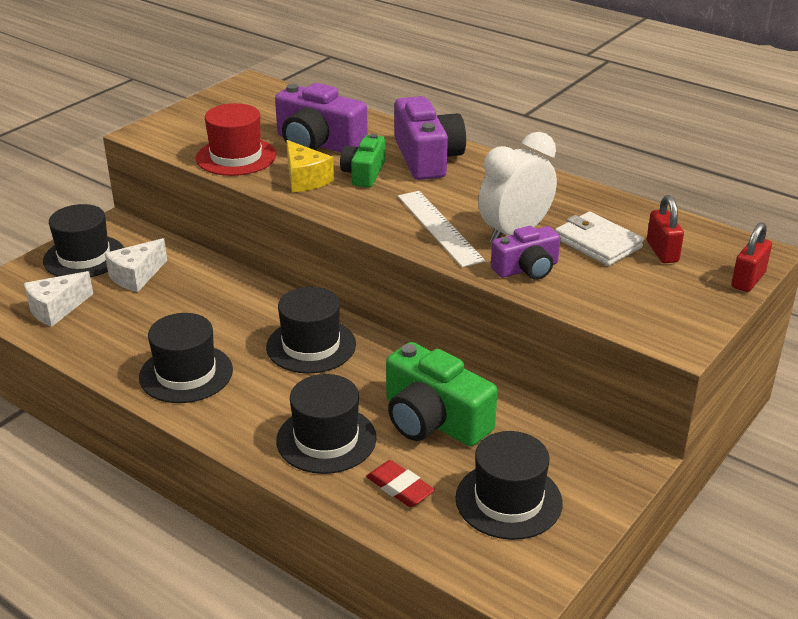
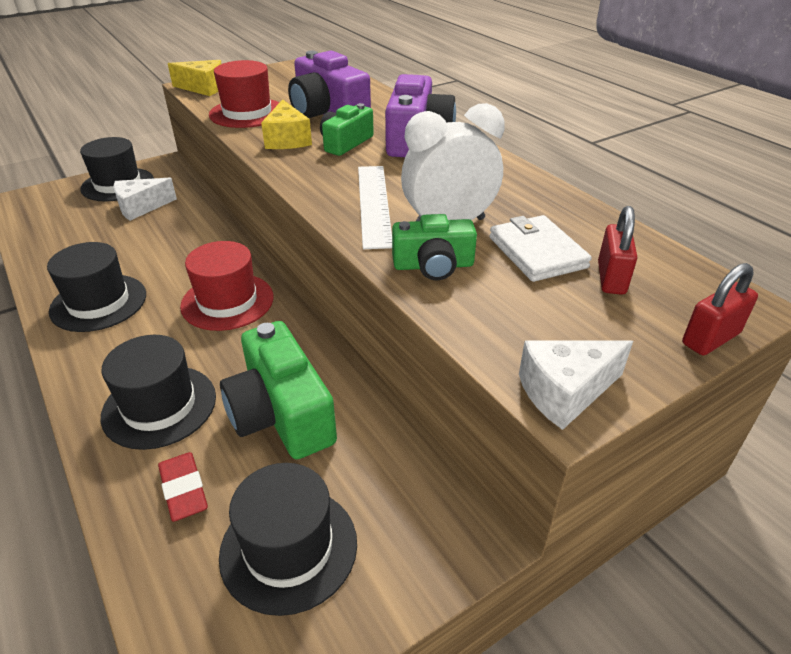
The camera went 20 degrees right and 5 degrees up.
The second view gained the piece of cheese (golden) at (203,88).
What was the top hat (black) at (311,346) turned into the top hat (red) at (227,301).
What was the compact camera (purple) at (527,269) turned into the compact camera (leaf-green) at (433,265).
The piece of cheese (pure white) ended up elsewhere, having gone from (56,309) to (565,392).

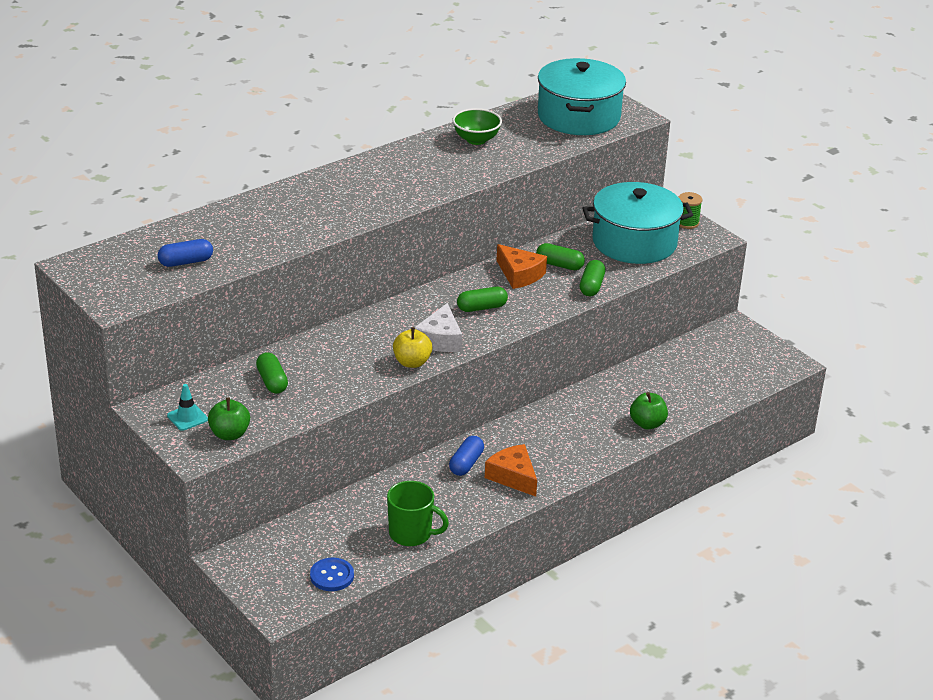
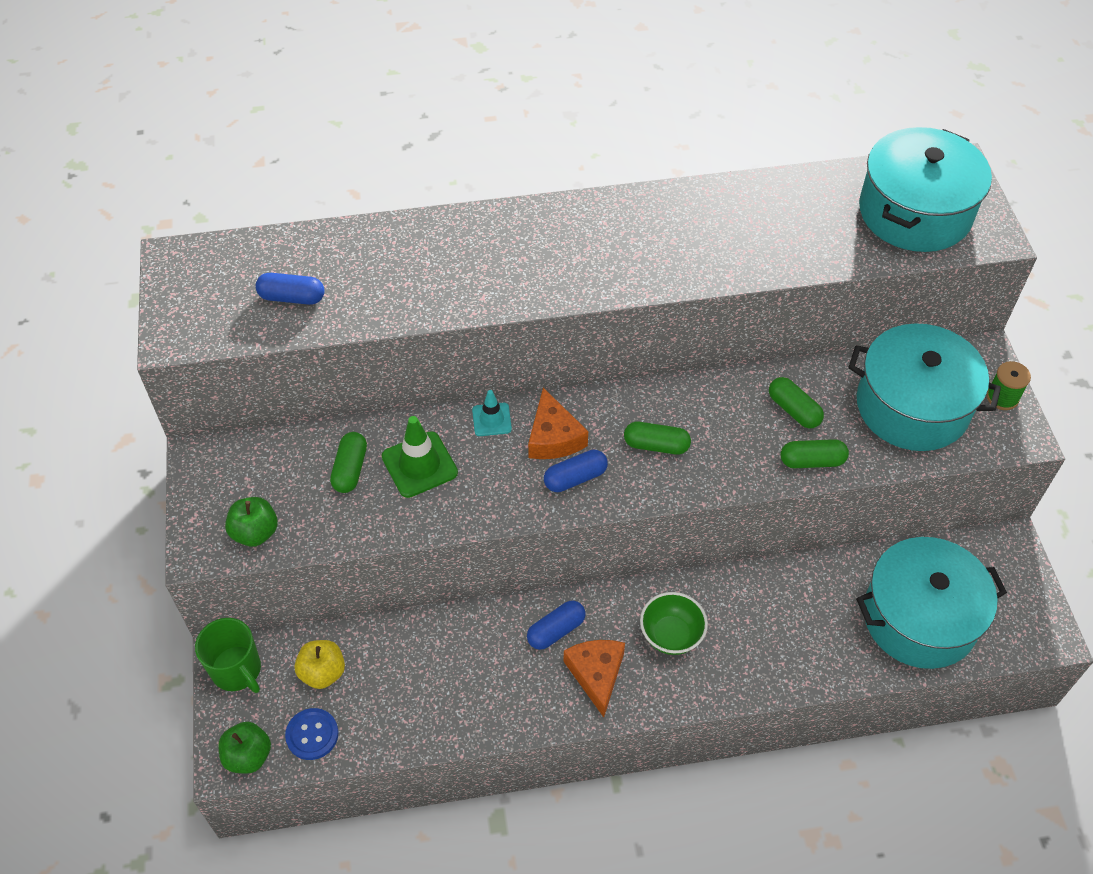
The camera went 30 degrees right and 20 degrees up.
The tea mug (leaf-green) ended up elsewhere, having gone from (411,534) to (237,670).
The toy apple (leaf-green) ended up elsewhere, having gone from (647,424) to (248,756).
The toy apple (golden) ended up elsewhere, having gone from (412,362) to (323,672).
The second view gained the road cone (leaf-green) at (419,465).
The road cone (aqua) ended up elsewhere, having gone from (187,417) to (491,419).
The piece of cheese (bright orange) ended up elsewhere, having gone from (519,275) to (553,437).
Where the piece of cheese (pure white) stood at (440,339), the capsule (blue) came to stand at (575,478).
The serving bowl (leaf-green) ended up elsewhere, having gone from (476,140) to (671,635).
The capsule (leaf-green) at (591,286) ended up facing another way, 45 degrees clockwise from before.
The second view gained the pot (aqua) at (919,618).

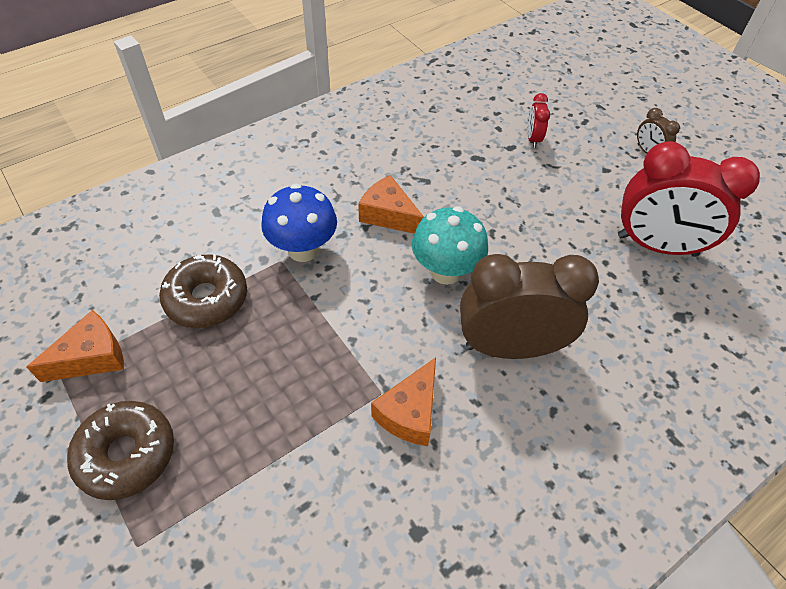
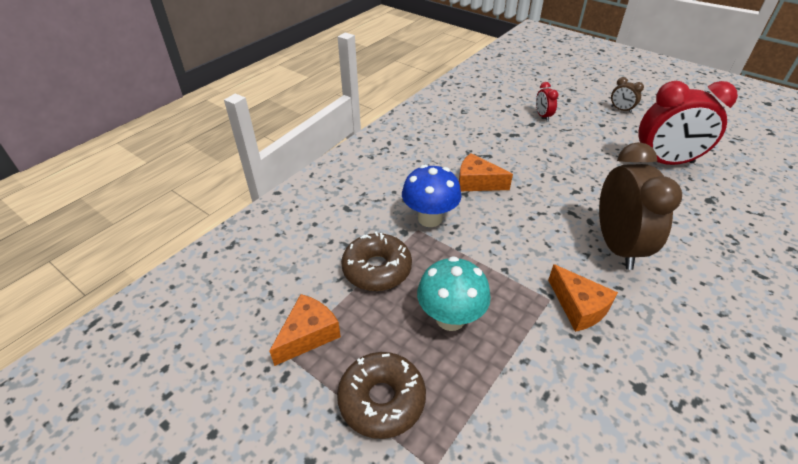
The camera went 15 degrees left and 10 degrees down.
The fungus (aqua) ended up elsewhere, having gone from (445,271) to (450,318).
The piece of cheese (bright orange) at (410,412) ended up facing another way, 45 degrees counterclockwise from before.
The alarm clock (russet) at (510,347) ended up facing another way, 105 degrees clockwise from before.

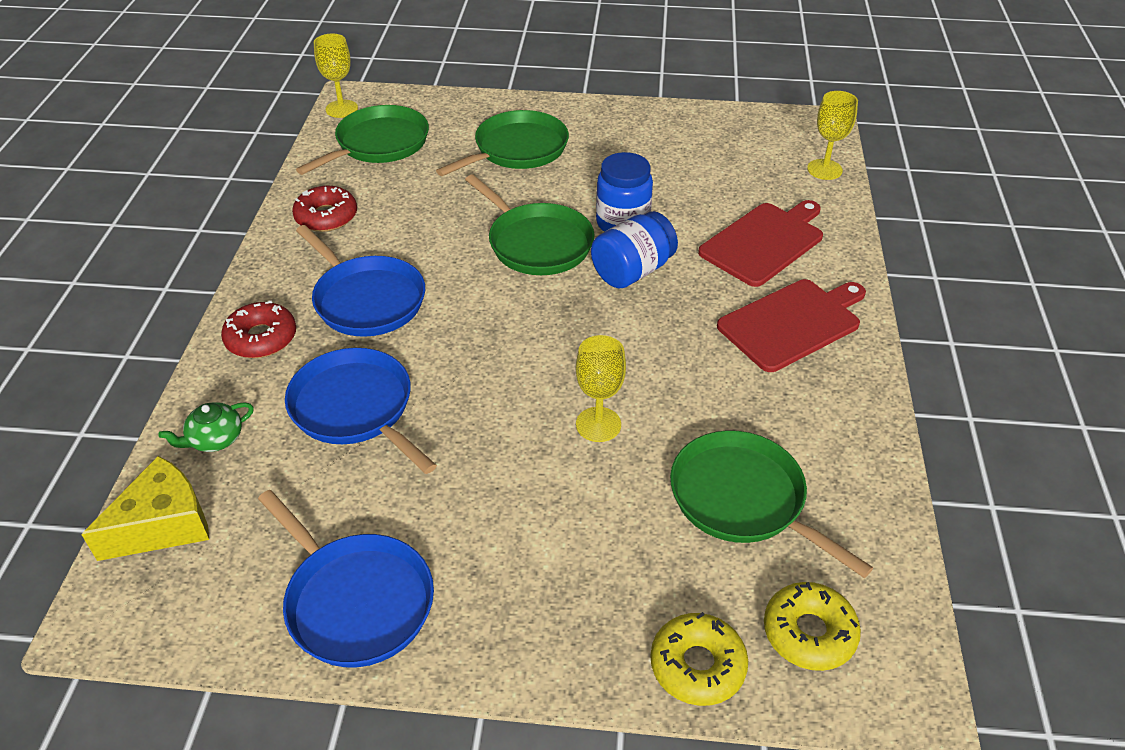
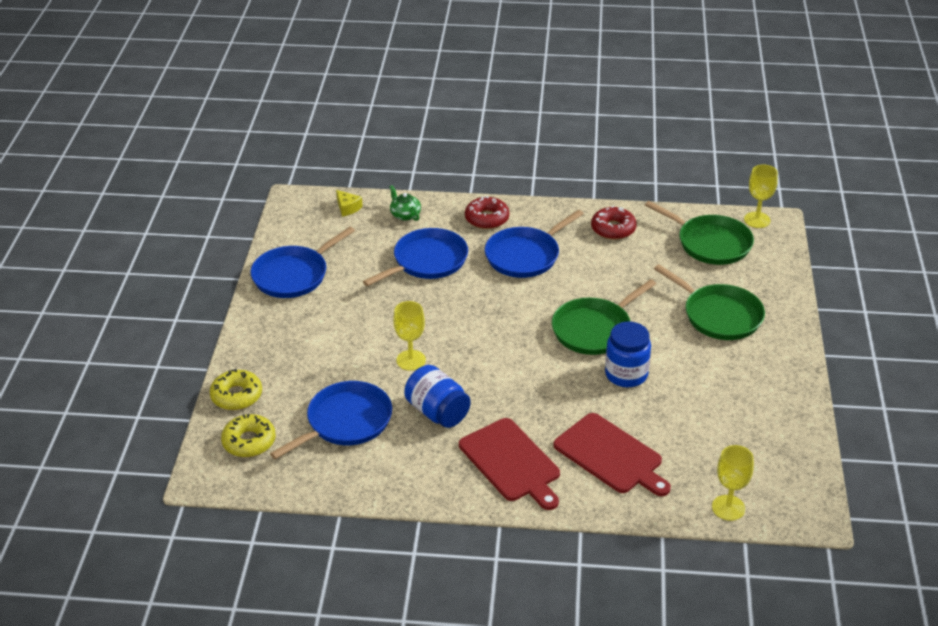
The camera went 90 degrees right and 5 degrees down.
What was the frying pan (leaf-green) at (742,499) turned into the frying pan (blue) at (346,422).
The size of the piece of cheese (golden) at (163,524) changed by a factor of 0.54.
The preserve jar (blue) ended up elsewhere, having gone from (632,271) to (437,412).

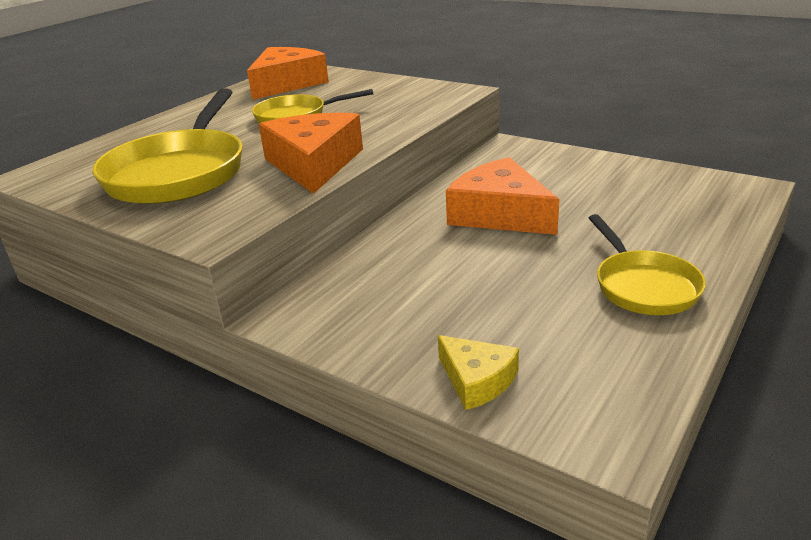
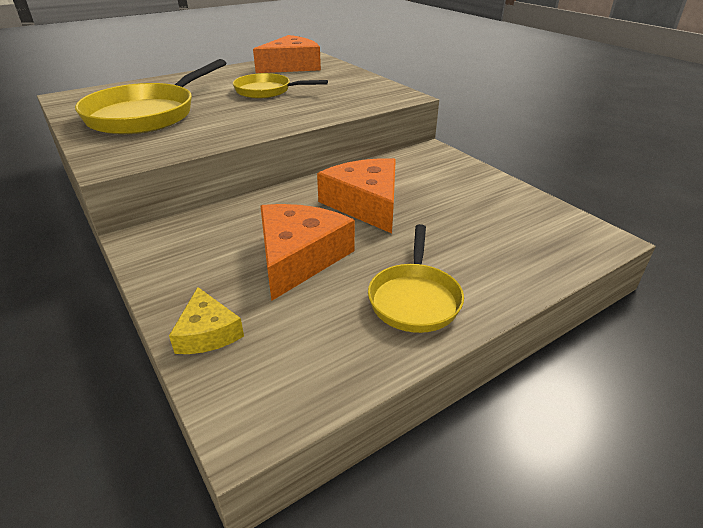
The camera went 20 degrees right and 5 degrees up.
The piece of cheese (bright orange) ended up elsewhere, having gone from (314,164) to (299,257).

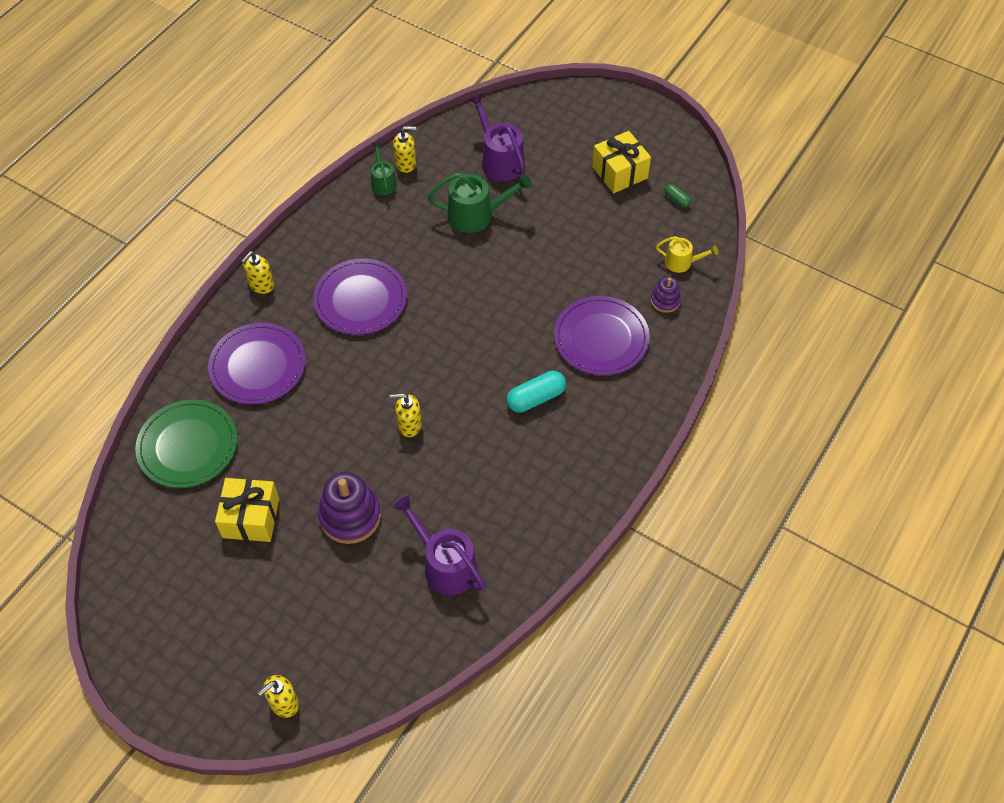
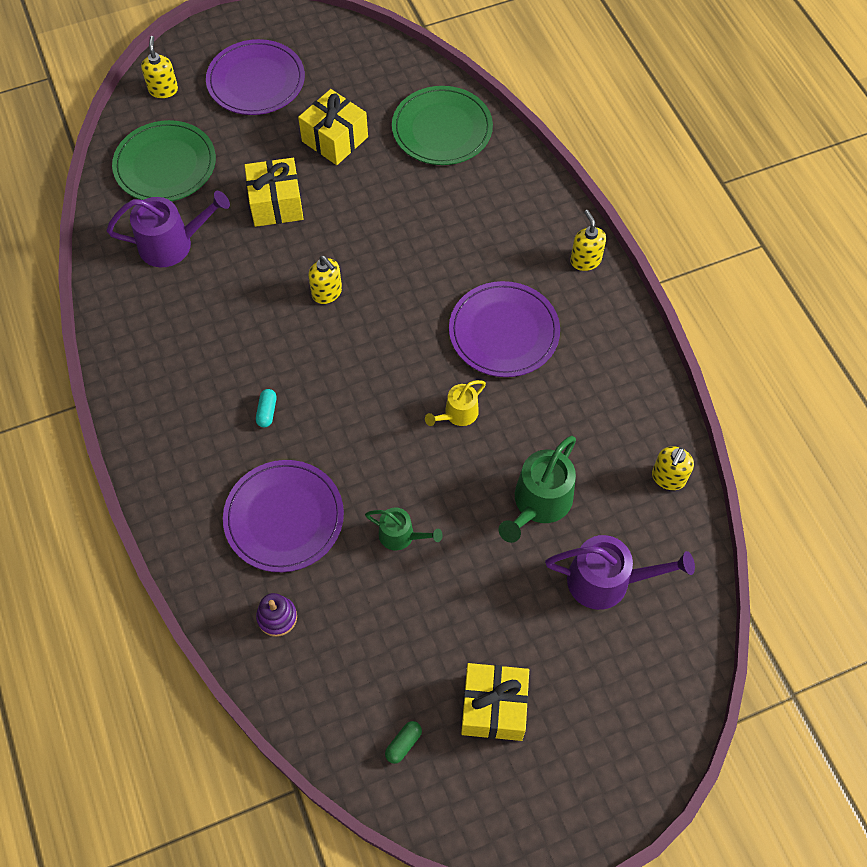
The camera went 125 degrees right and 5 degrees up.
The second view gained the plate (leaf-green) at (165,165).
The plate (purple) ended up elsewhere, having gone from (258,366) to (256,81).
Where the stacking toy (purple) stood at (350,516), the present (golden) came to stand at (276,204).
The size of the capsule (aqua) at (536,398) changed by a factor of 0.55.
The soap pump (golden) at (409,425) ended up facing another way, 105 degrees clockwise from before.
The watering pot (leaf-green) ended up elsewhere, having gone from (383,182) to (401,535).
The capsule (leaf-green) at (677,200) ended up facing another way, 45 degrees counterclockwise from before.
The watering pot (golden) ended up elsewhere, having gone from (681,262) to (458,414).

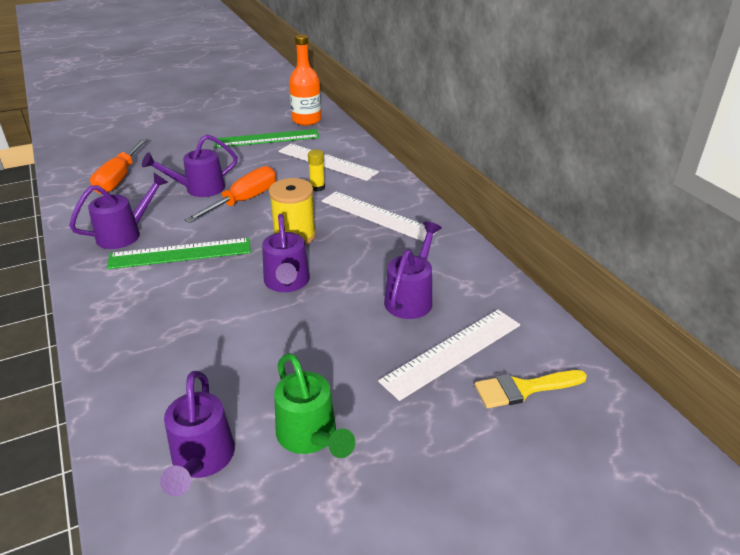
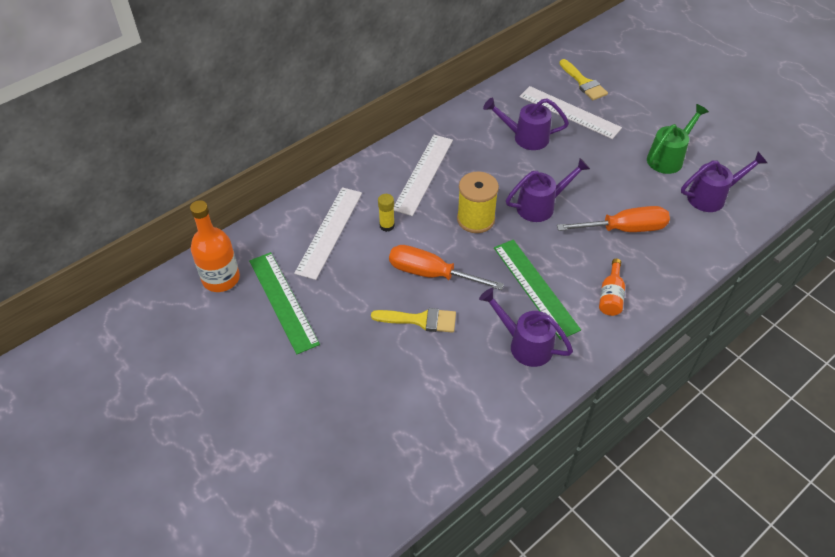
The camera went 105 degrees left and 15 degrees up.
Where the watering pot (purple) stood at (199,189), the paintbrush (golden) came to stand at (420,320).
The screwdriver (bright orange) ended up elsewhere, having gone from (119,178) to (624,229).
The second view gained the bottle (bright orange) at (611,296).

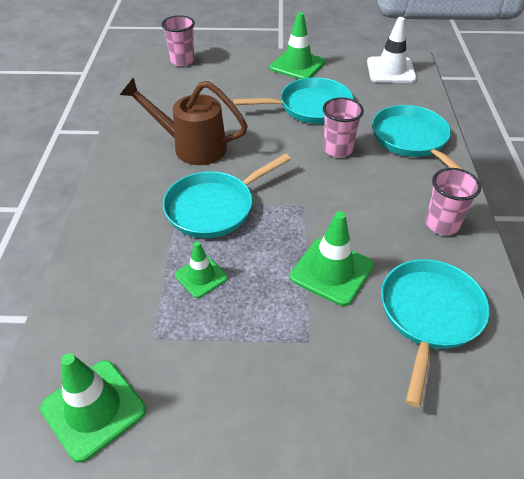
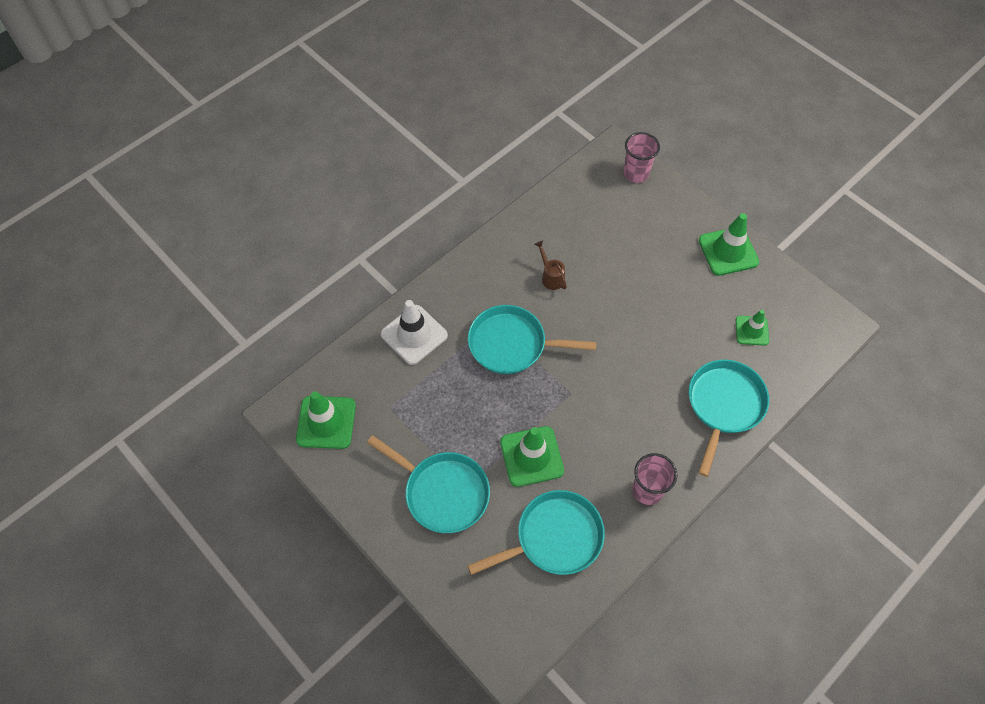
The camera went 45 degrees right and 15 degrees up.
The frying pan (aqua) ended up elsewhere, having gone from (310,107) to (442,492).
The road cone (pure white) ended up elsewhere, having gone from (391,70) to (414,335).
The size of the watering pot (russet) at (192,147) changed by a factor of 0.48.
The road cone (leaf-green) ended up elsewhere, having gone from (201,276) to (752,330).
The second view lost the cup (rosy) at (337,149).

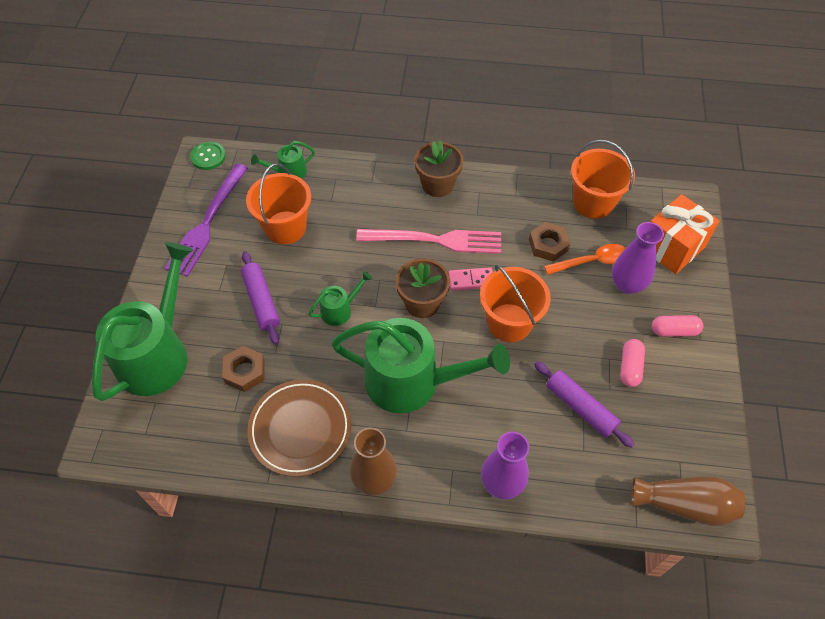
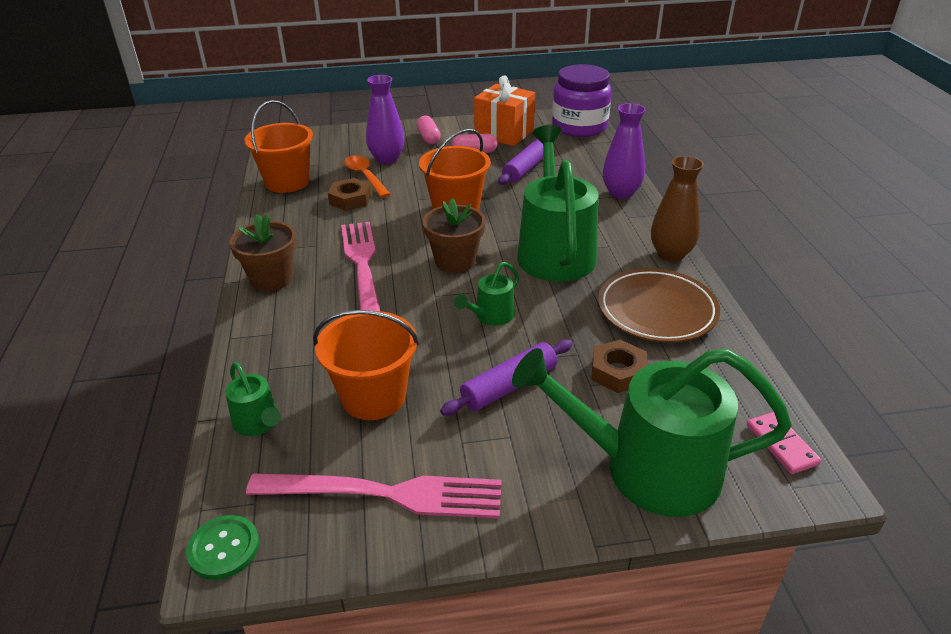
The camera went 105 degrees left and 20 degrees down.
What was the fork (purple) at (207,224) turned into the fork (rosy) at (388,494).
The watering pot (leaf-green) at (340,310) ended up facing another way, 90 degrees counterclockwise from before.
The present (bright orange) ended up elsewhere, having gone from (672,247) to (504,133).
Where the tall vase (russet) stood at (685,505), the preserve jar (purple) came to stand at (579,127).
The domino tile (rosy) ended up elsewhere, having gone from (471,280) to (781,445).

